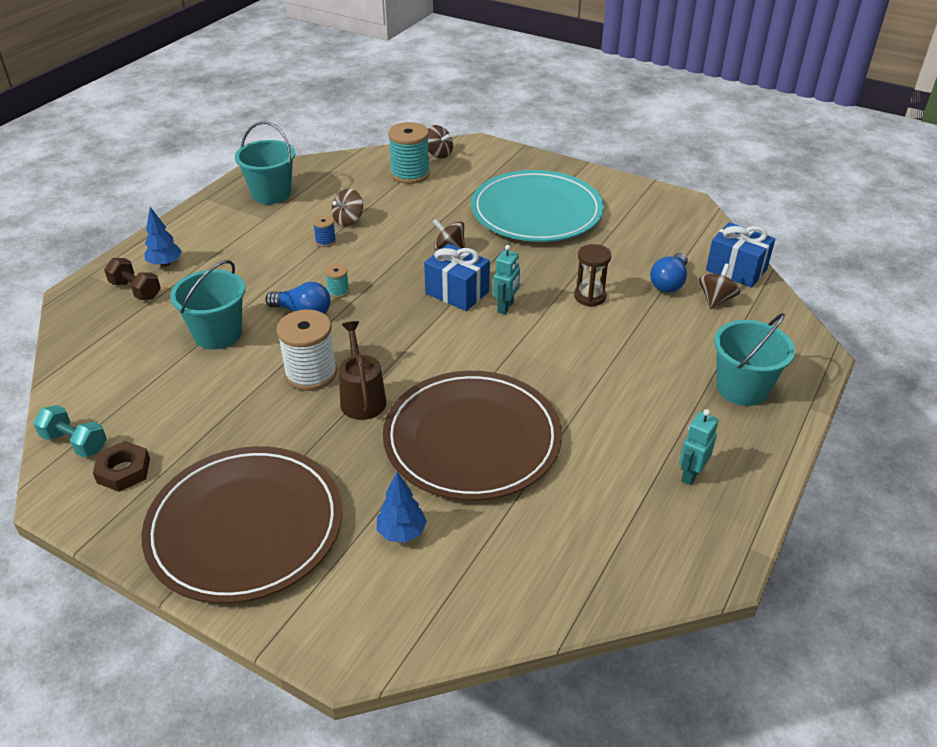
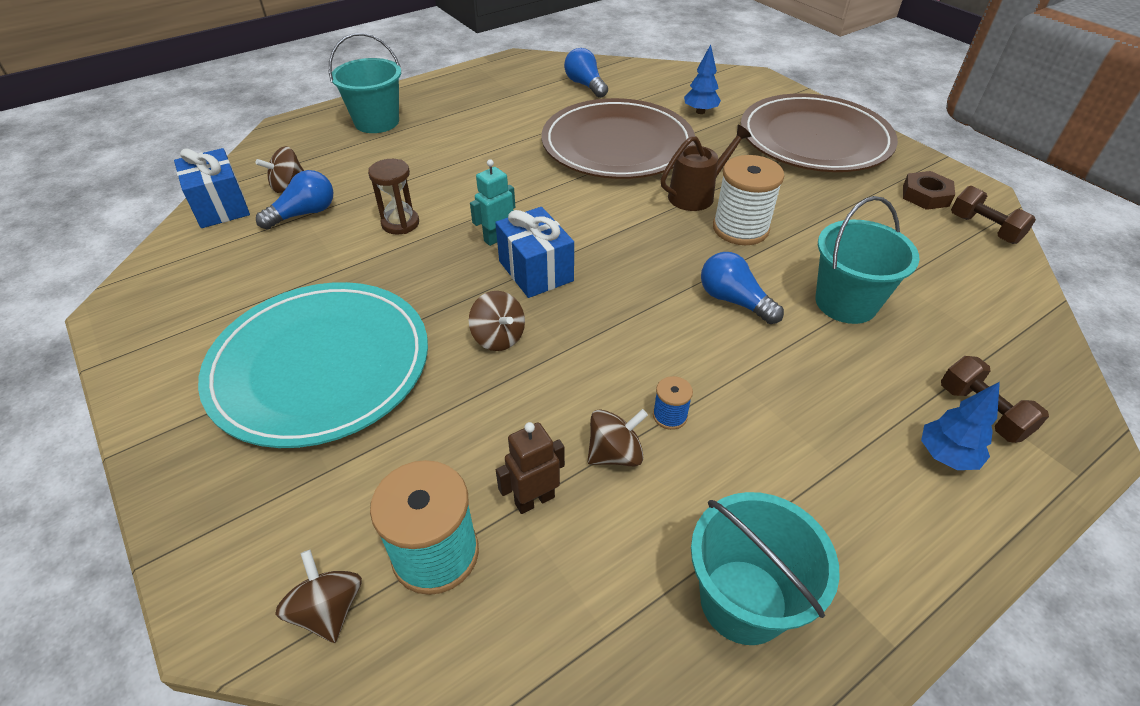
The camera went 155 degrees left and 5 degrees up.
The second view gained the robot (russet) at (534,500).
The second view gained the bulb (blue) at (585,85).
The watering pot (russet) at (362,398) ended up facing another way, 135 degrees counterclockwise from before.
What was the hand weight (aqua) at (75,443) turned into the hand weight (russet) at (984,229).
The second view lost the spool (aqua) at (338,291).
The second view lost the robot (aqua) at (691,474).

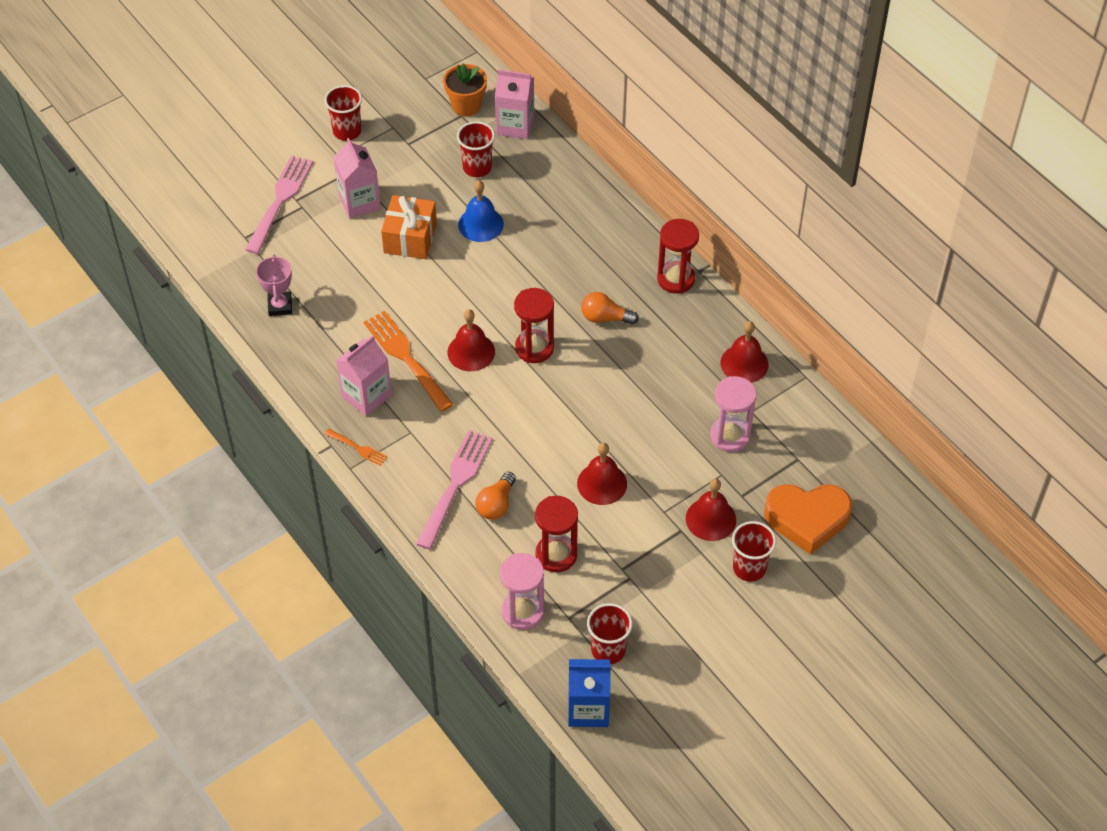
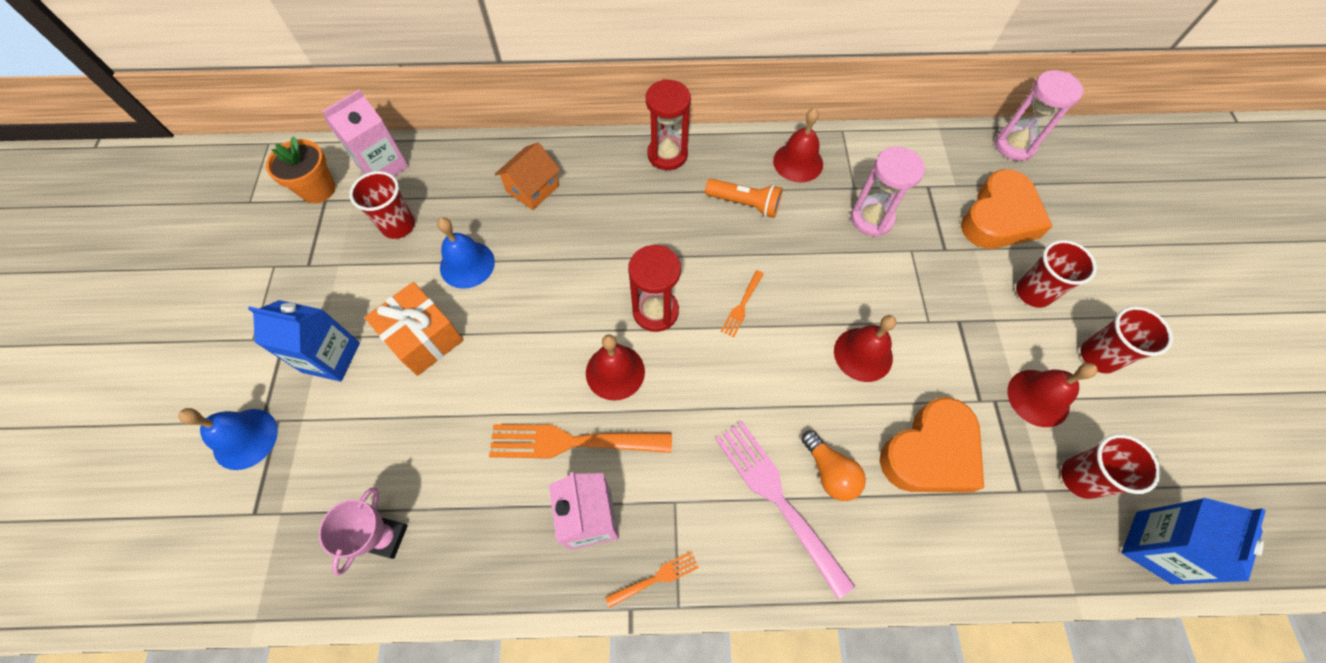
The camera went 55 degrees left and 10 degrees up.
Where the fork (rosy) stood at (280,200), the school bell (blue) came to stand at (245,438).
What was the milk carton (rosy) at (359,202) turned into the milk carton (blue) at (331,357).
The prize cup (rosy) at (280,306) ended up facing another way, 75 degrees clockwise from before.
The second view gained the toy house (bright orange) at (532,189).
The second view gained the flashlight (bright orange) at (745,204).
The second view gained the fork (bright orange) at (742,306).
Where the sand timer (red) stood at (556,555), the love heart (bright orange) came to stand at (930,453).
The sand timer (rosy) ended up elsewhere, having gone from (522,611) to (1014,145).
The school bell (red) ended up elsewhere, having gone from (710,519) to (1038,398).
The cup (red) ended up elsewhere, having gone from (347,131) to (1098,356).
The second view lost the bulb (bright orange) at (605,318).

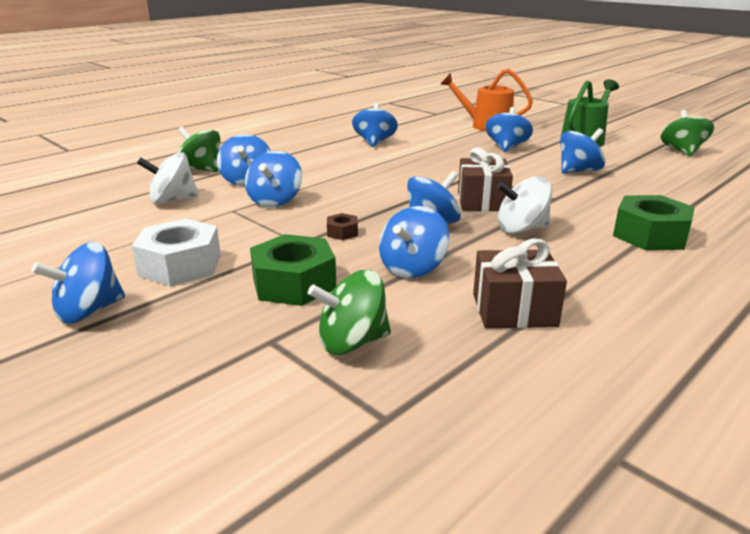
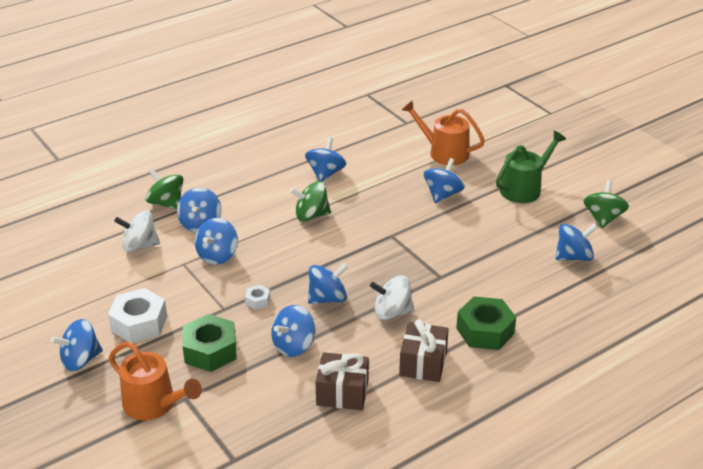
The camera went 10 degrees right and 10 degrees up.
The second view gained the watering pot (bright orange) at (154,404).
What was the hexagon nut (russet) at (342,232) turned into the hexagon nut (pure white) at (257,301).
The toy top (leaf-green) ended up elsewhere, having gone from (352,342) to (311,215).
The present (russet) ended up elsewhere, having gone from (482,201) to (423,363).
The toy top (blue) ended up elsewhere, having gone from (578,171) to (573,256).

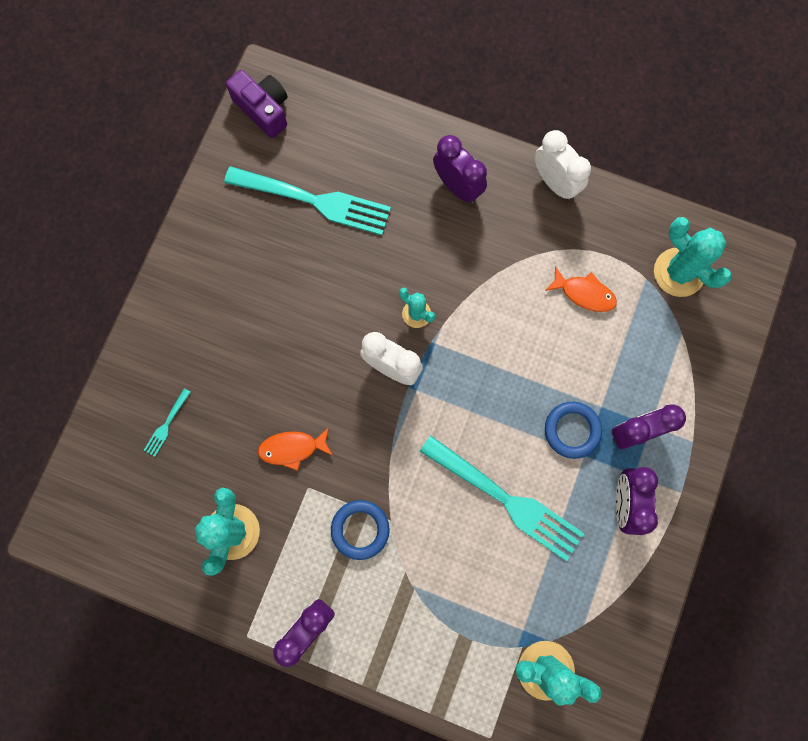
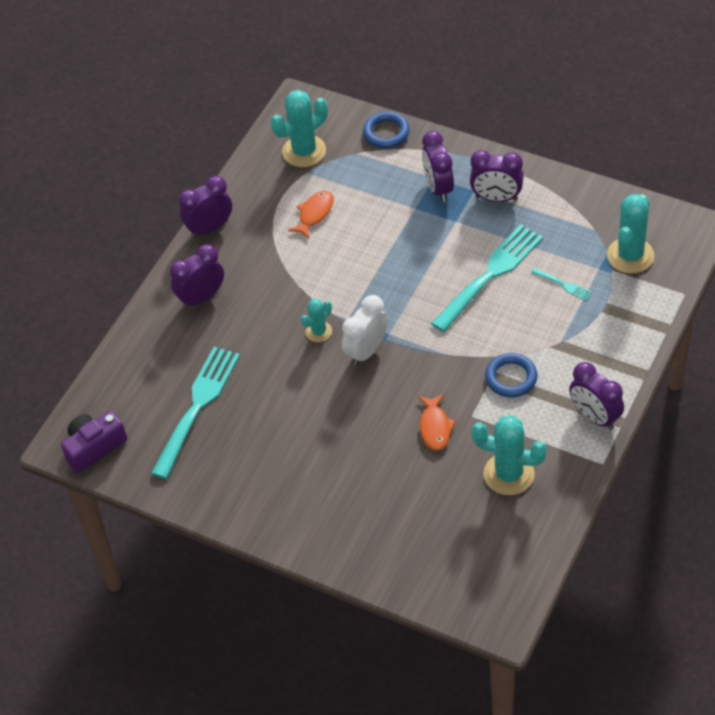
The camera went 80 degrees left and 25 degrees down.
What was the alarm clock (pure white) at (555,183) turned into the alarm clock (purple) at (210,228).
The torus (blue) ended up elsewhere, having gone from (572,430) to (386,133).
The fork (aqua) ended up elsewhere, having gone from (167,424) to (563,285).

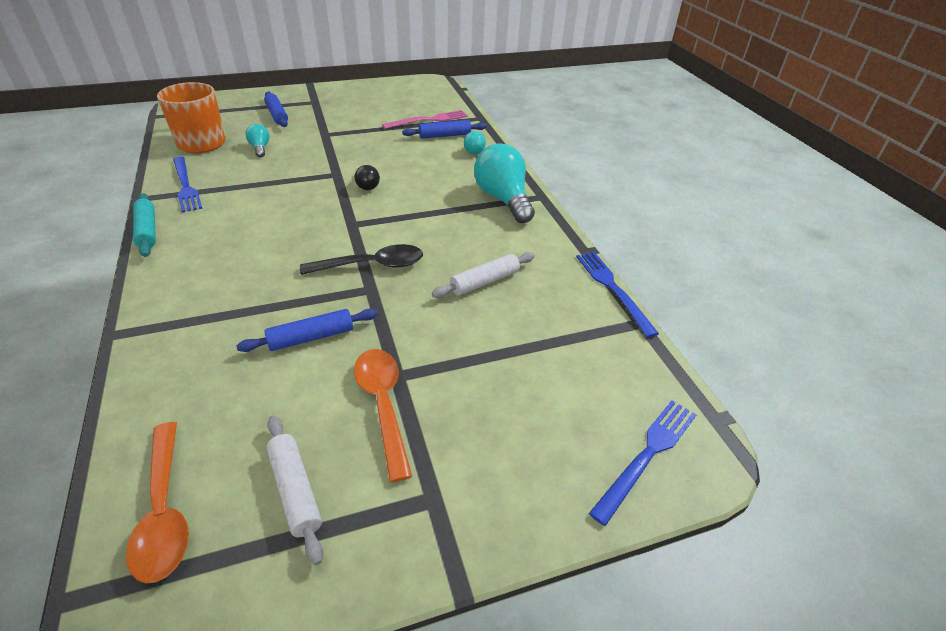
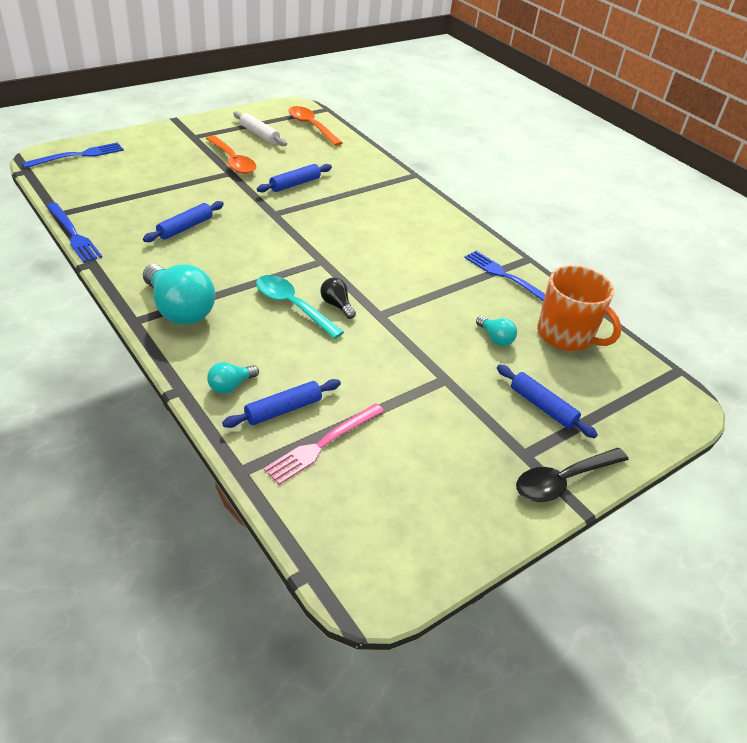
The camera went 160 degrees right and 0 degrees up.
The fork (blue) at (647,455) ended up facing another way, 150 degrees counterclockwise from before.
What was the dough roller (pure white) at (484,281) turned into the dough roller (blue) at (185,228).
The bulb (aqua) at (475,150) ended up facing another way, 120 degrees counterclockwise from before.
The second view gained the tablespoon (aqua) at (292,306).
The tablespoon (black) ended up elsewhere, having gone from (372,265) to (563,481).
The second view lost the dough roller (aqua) at (147,230).

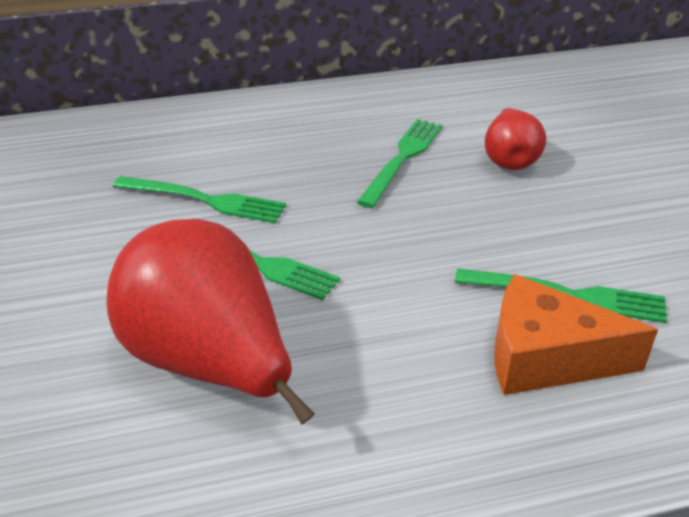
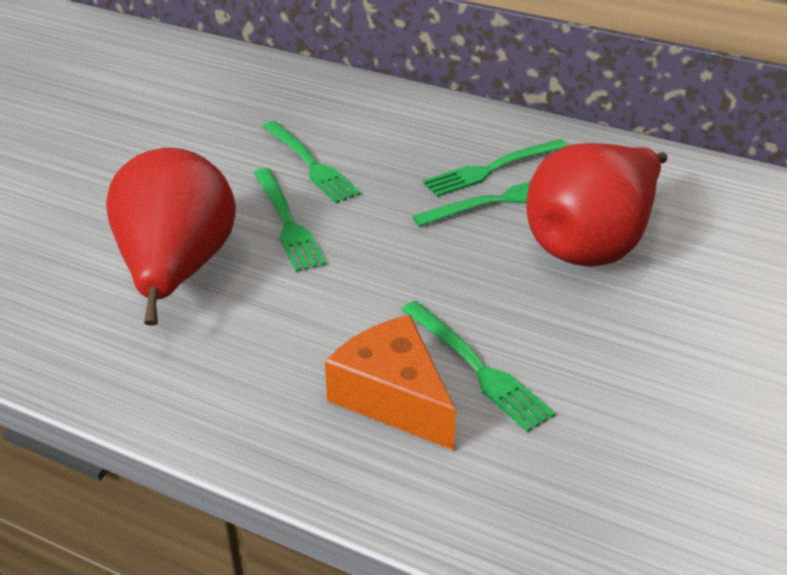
The camera went 40 degrees right and 0 degrees up.
The second view gained the fork (leaf-green) at (492,169).
The size of the pear fruit (red) at (509,160) changed by a factor of 1.91.

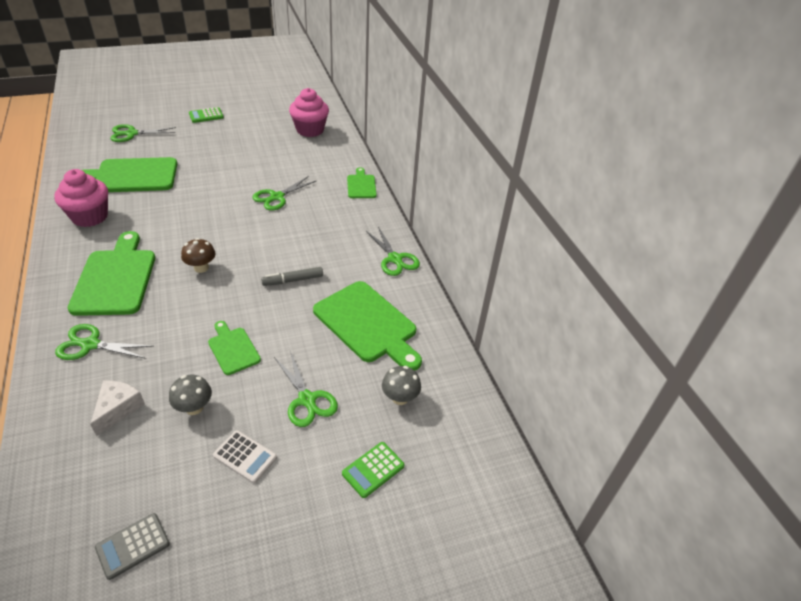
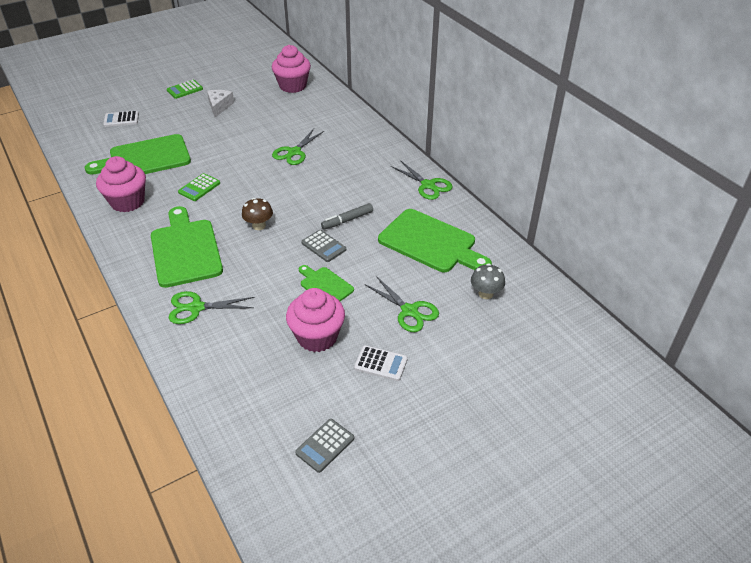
The camera went 10 degrees left and 0 degrees up.
Where the pair of scissors (leaf-green) stood at (132,134), the adding machine (pure white) came to stand at (121,119).
The adding machine (leaf-green) ended up elsewhere, having gone from (373,470) to (199,188).
The piece of cheese (pure white) ended up elsewhere, having gone from (118,408) to (219,106).
Where the fungus (grey) stood at (194,407), the fairy cake (rosy) came to stand at (317,337).
The second view gained the adding machine (grey) at (323,246).
The second view lost the bread board (leaf-green) at (361,185).

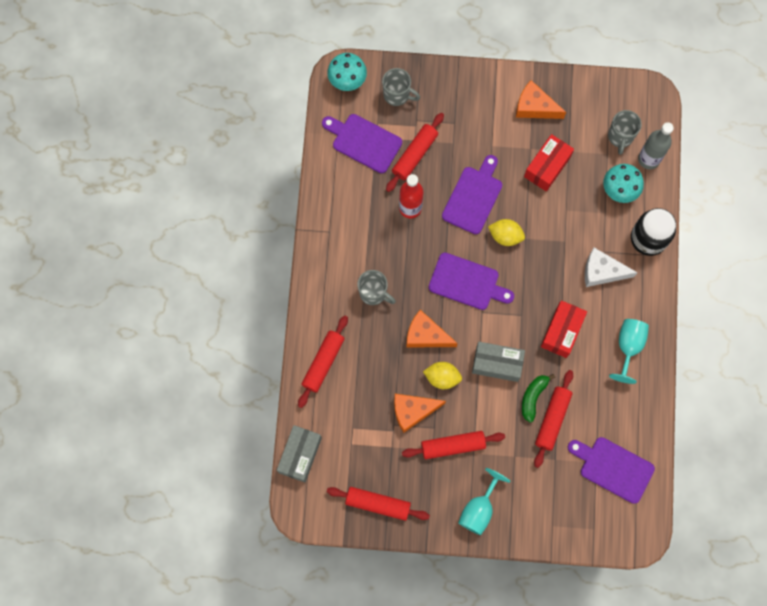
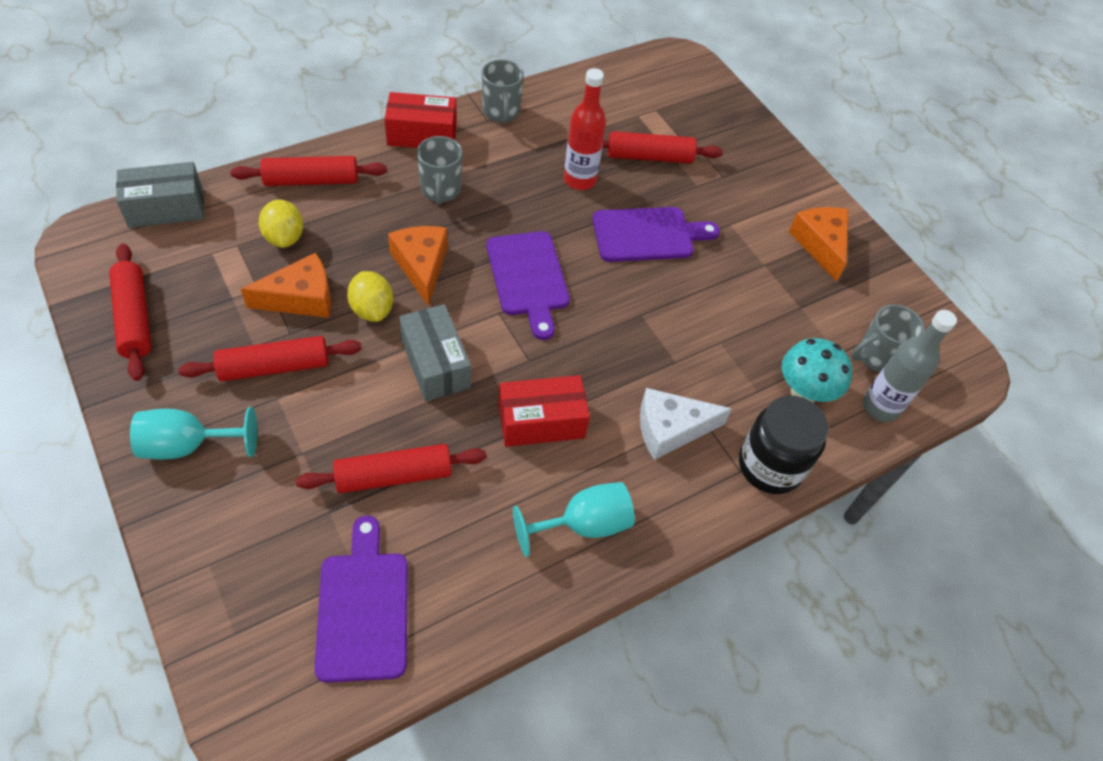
The camera went 50 degrees right and 20 degrees down.
The dough roller (red) at (453,446) ended up facing another way, 60 degrees counterclockwise from before.
The piece of cheese (bright orange) at (413,411) ended up facing another way, 120 degrees clockwise from before.
The citrus fruit (golden) ended up elsewhere, having gone from (505,236) to (284,237).
The parcel (red) ended up elsewhere, having gone from (547,167) to (422,135).
The tea mug (grey) ended up elsewhere, having gone from (397,95) to (501,112).
The piece of cheese (pure white) at (602,271) ended up facing another way, 75 degrees counterclockwise from before.
The second view lost the bread board (purple) at (364,142).
The second view lost the fungus (aqua) at (347,81).
The second view lost the banana fruit (leaf-green) at (533,397).

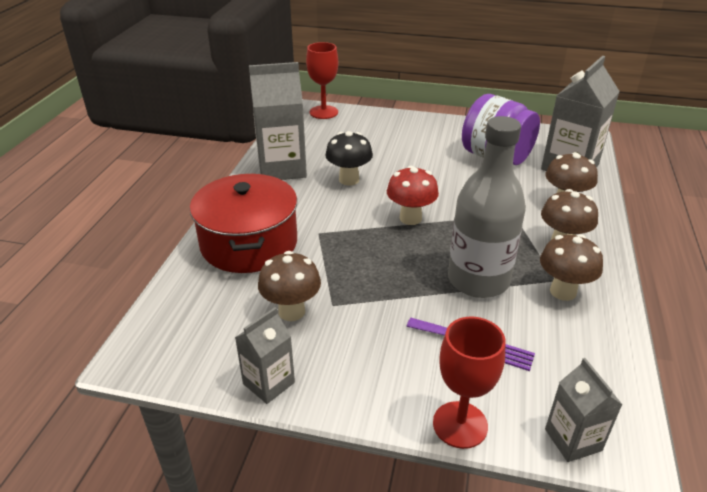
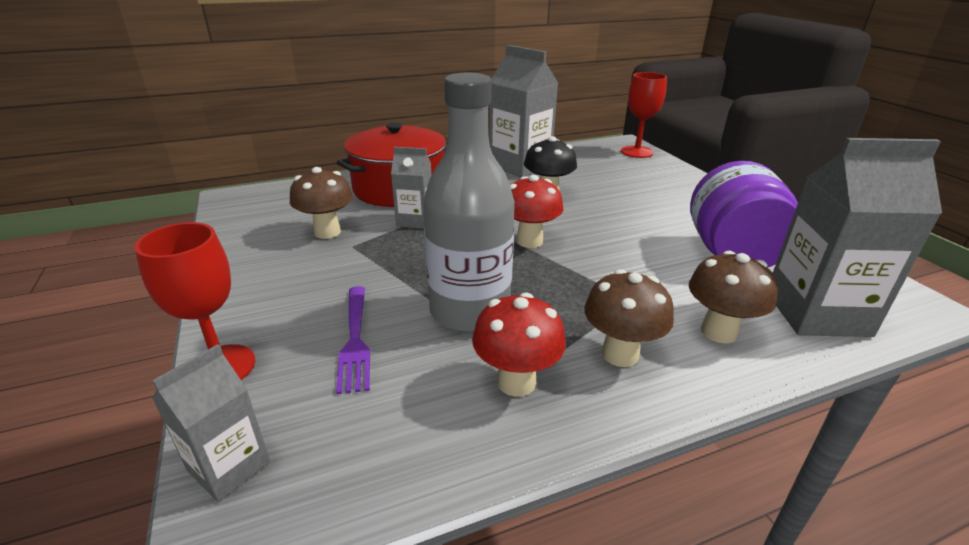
The camera went 55 degrees right and 5 degrees down.
The milk carton (grey) ended up elsewhere, having gone from (269,383) to (415,220).
What was the fungus (russet) at (563,291) turned into the fungus (red) at (516,382).

